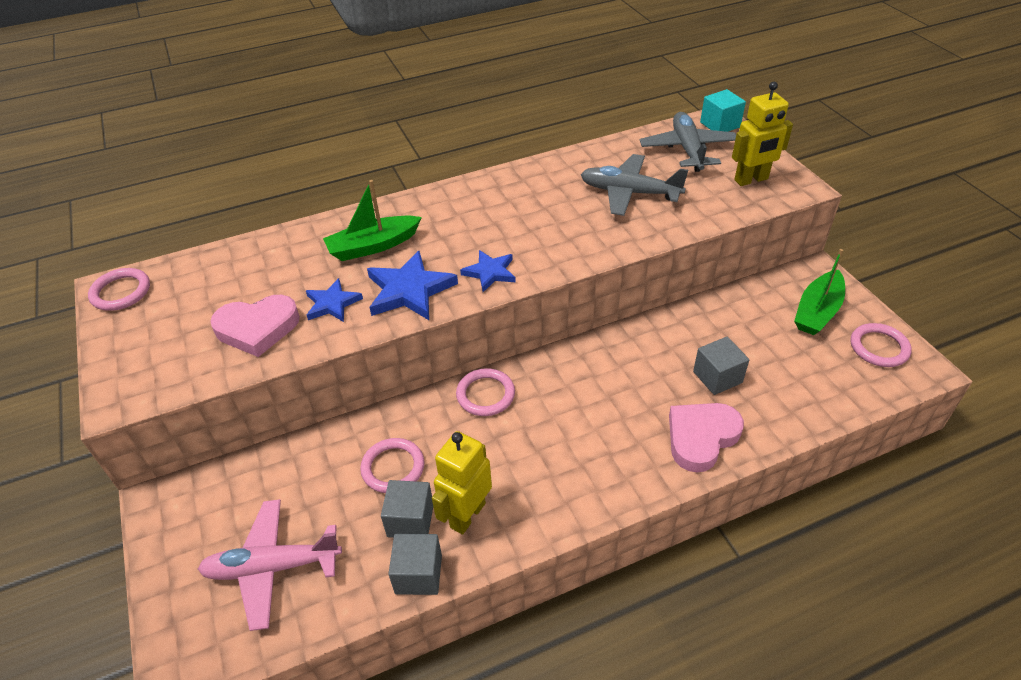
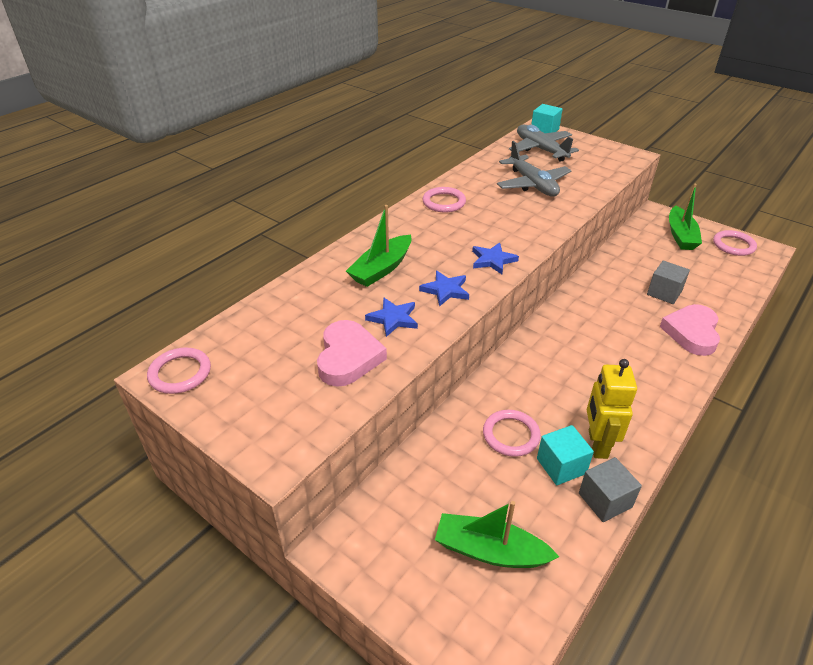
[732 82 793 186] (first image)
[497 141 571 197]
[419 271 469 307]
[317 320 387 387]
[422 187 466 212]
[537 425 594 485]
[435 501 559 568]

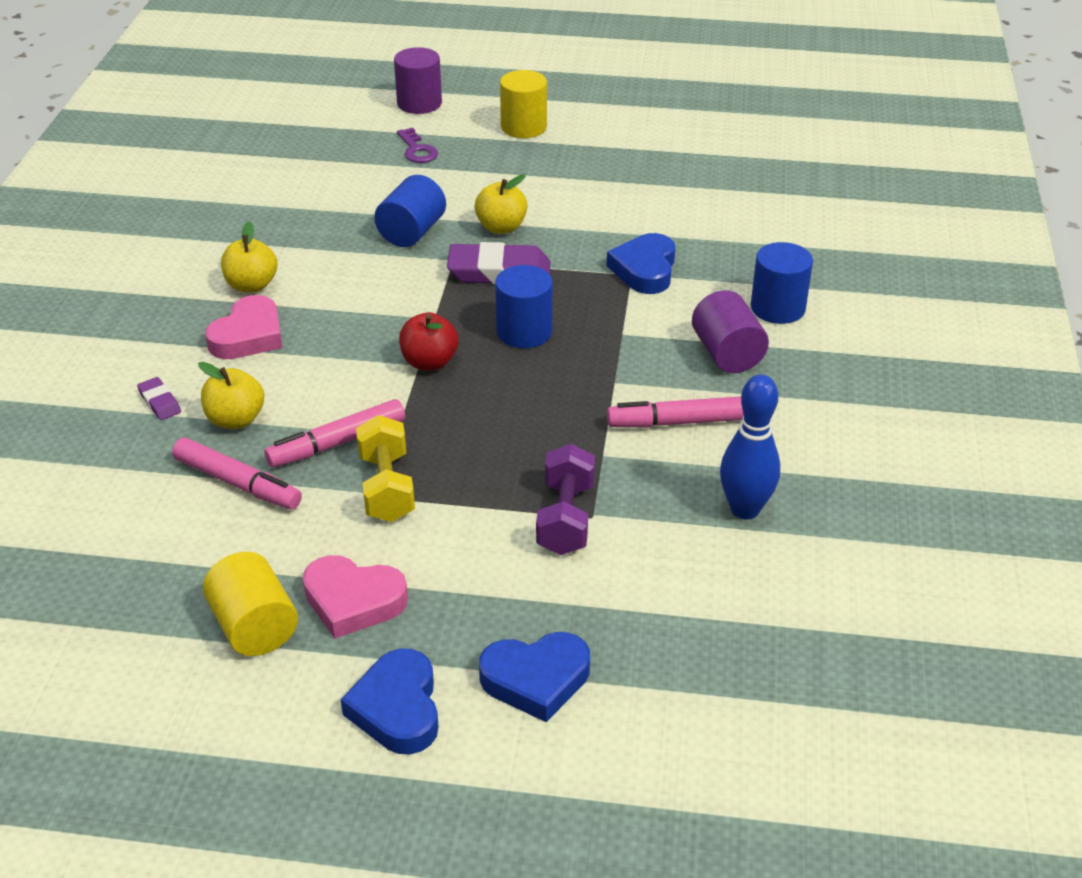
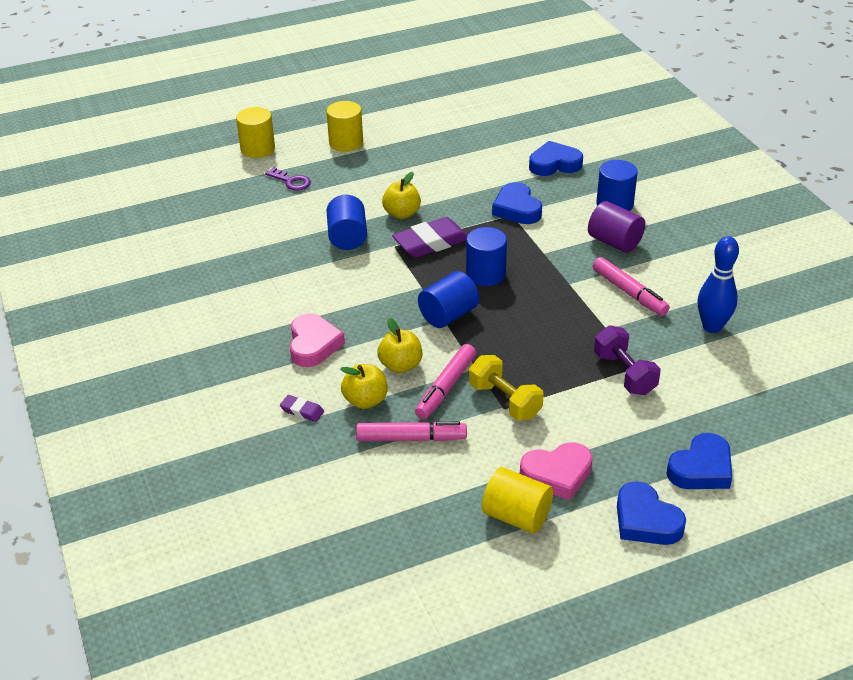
[236 107 275 158]
[377 318 422 373]
[418 271 479 328]
[593 257 670 316]
[529 141 583 176]

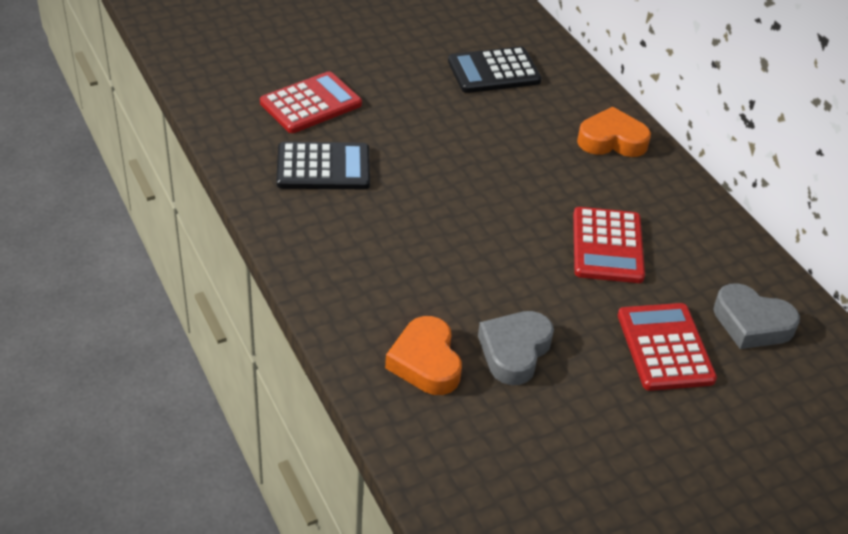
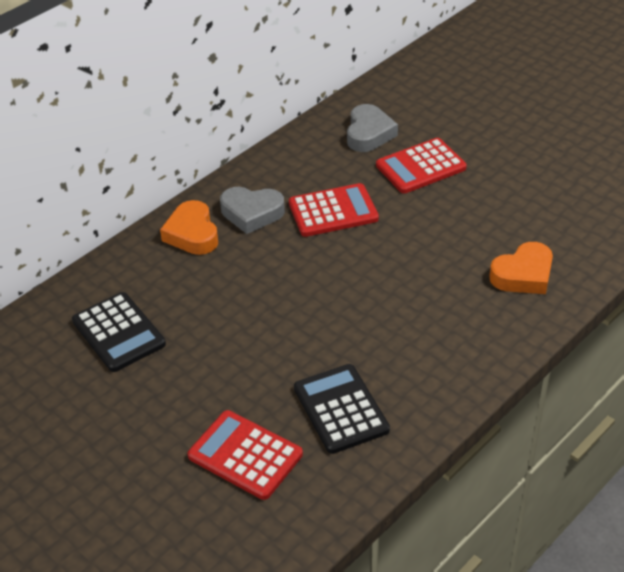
[220 187 285 234]

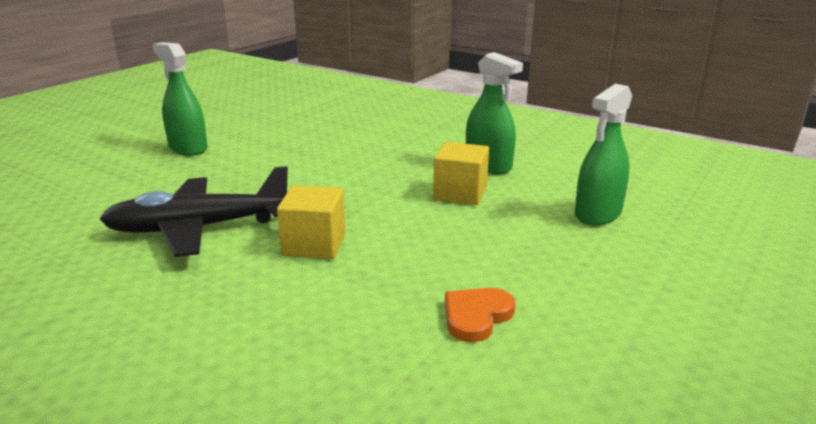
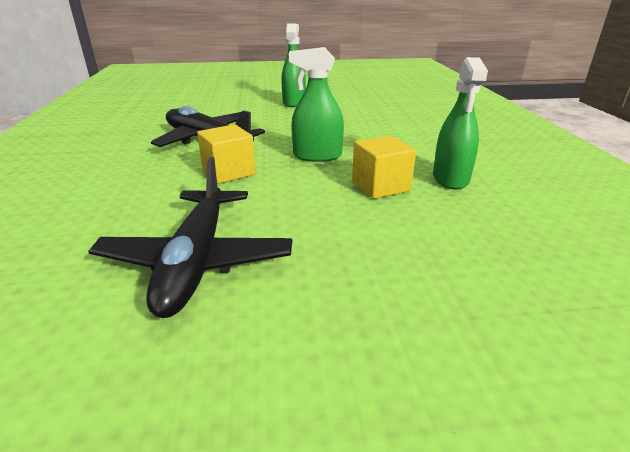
[289 47 344 162]
[88 157 292 318]

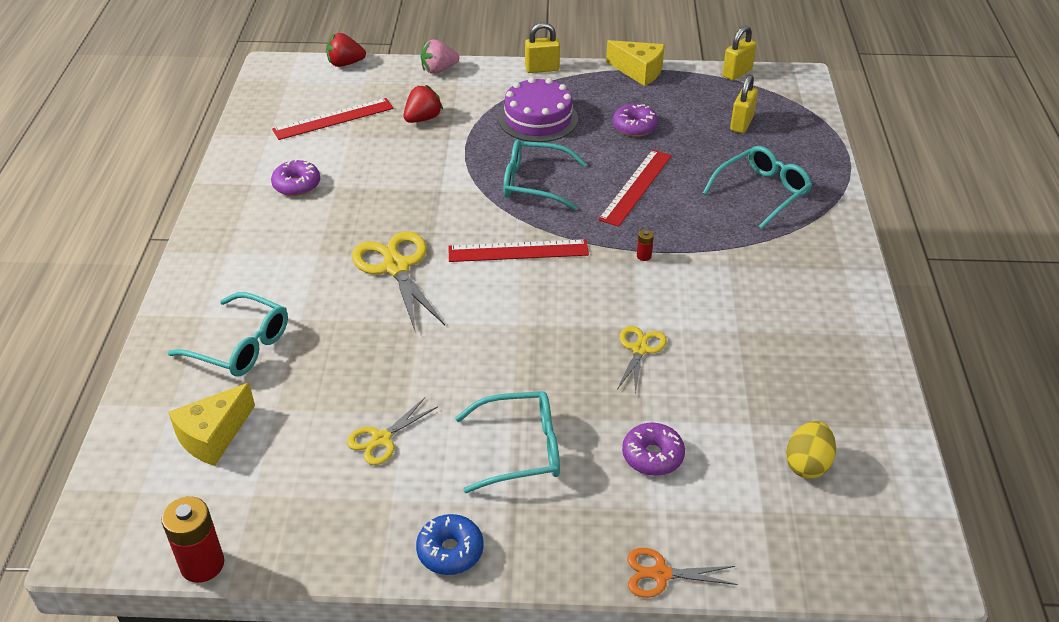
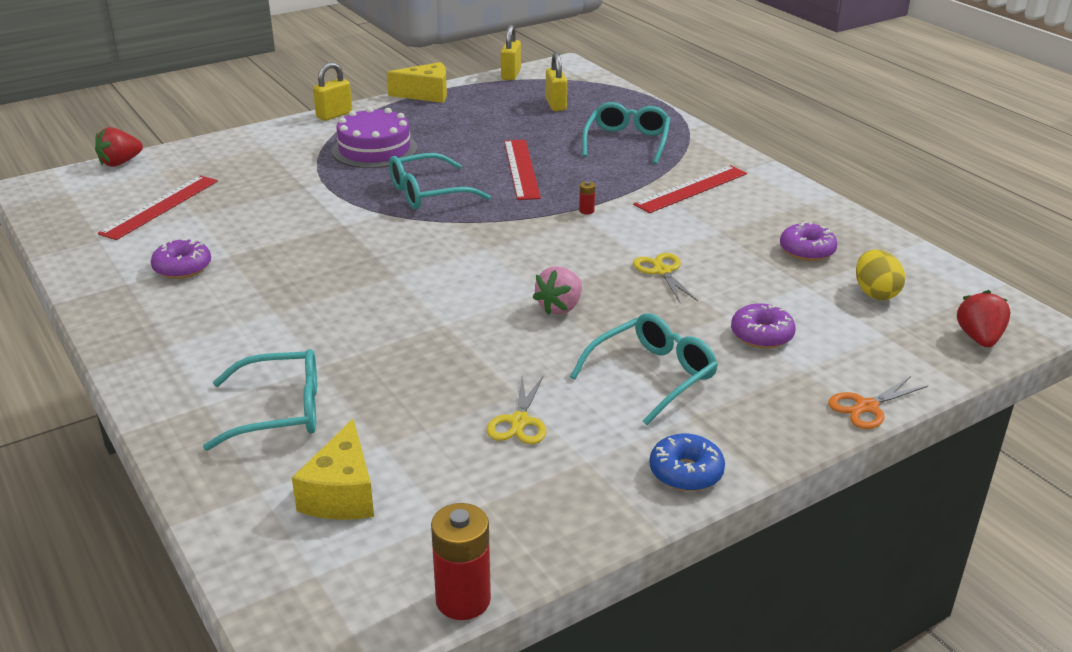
[532 266 582 315]
[957 290 1011 347]
[780 222 838 261]
[352 231 445 330] (first image)
[633 165 747 213]

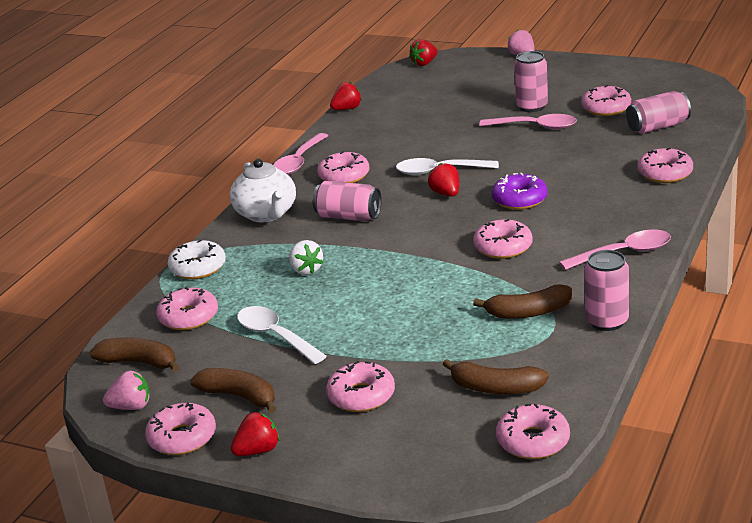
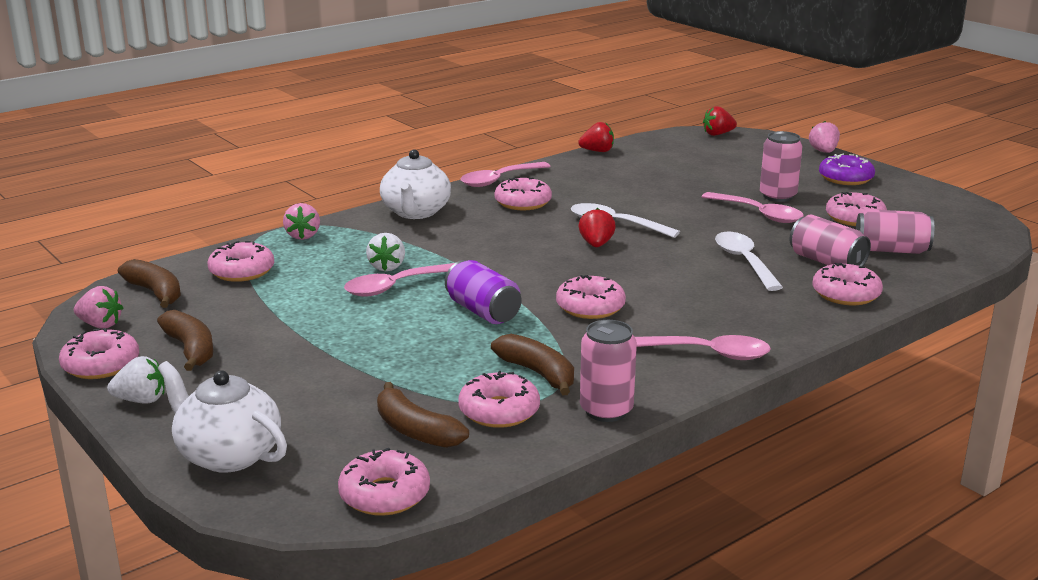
[819 154 875 185]
[789 215 871 266]
[283 203 320 240]
[491 334 574 395]
[715 232 783 291]
[458 371 540 428]
[107 356 165 404]
[445 260 521 324]
[344 263 454 297]
[158 361 287 473]

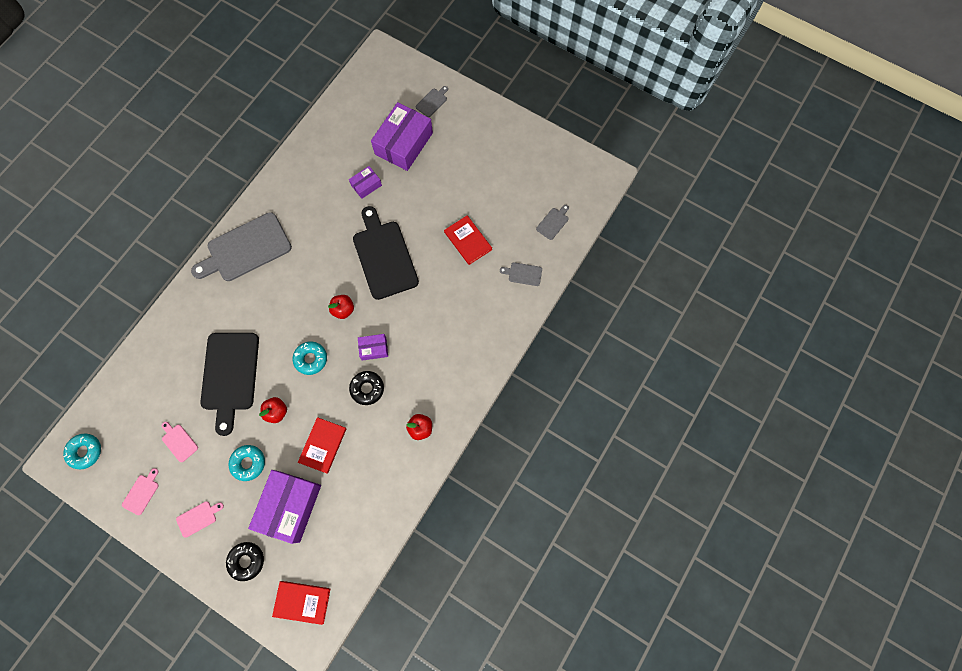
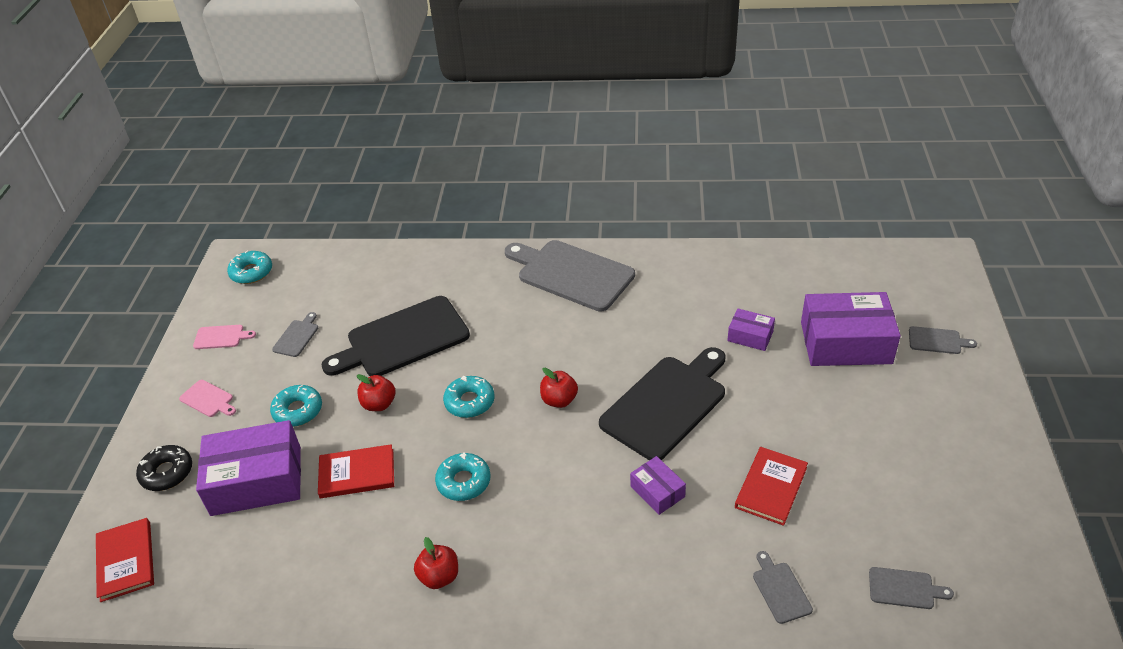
[630 456 686 515]
[435 452 491 501]
[272 312 318 357]

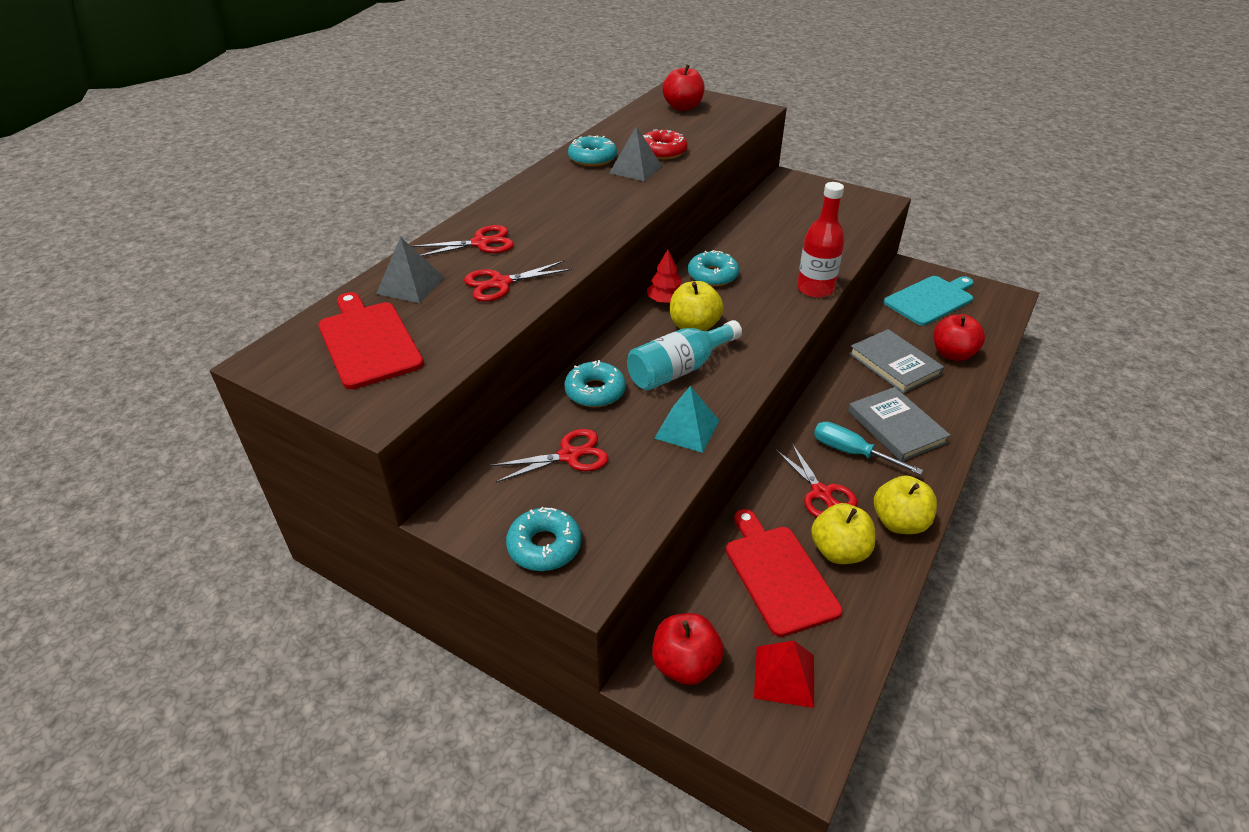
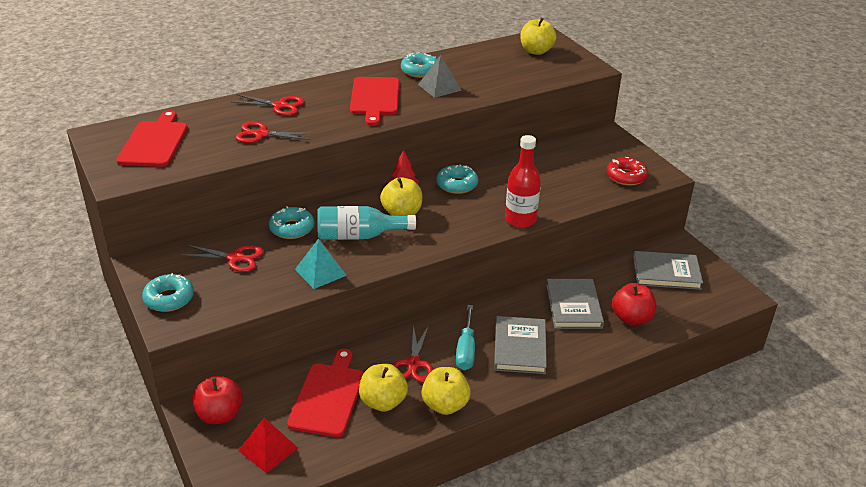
[520 18 556 55]
[606 157 648 186]
[376 237 445 303] (first image)
[633 251 703 290]
[456 305 475 370]
[350 77 399 126]

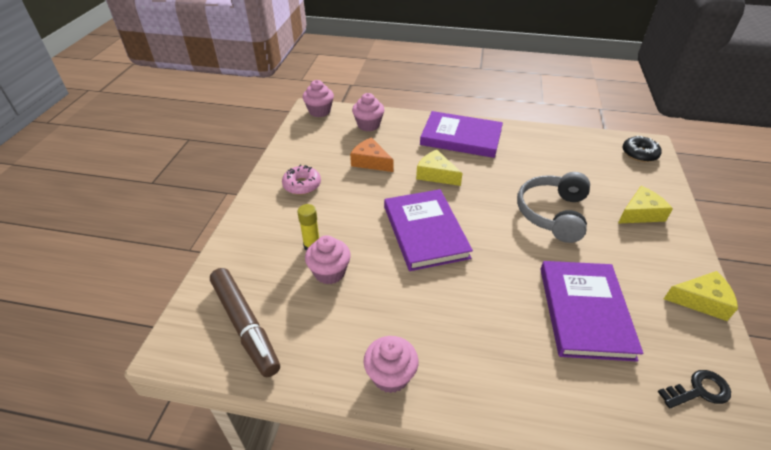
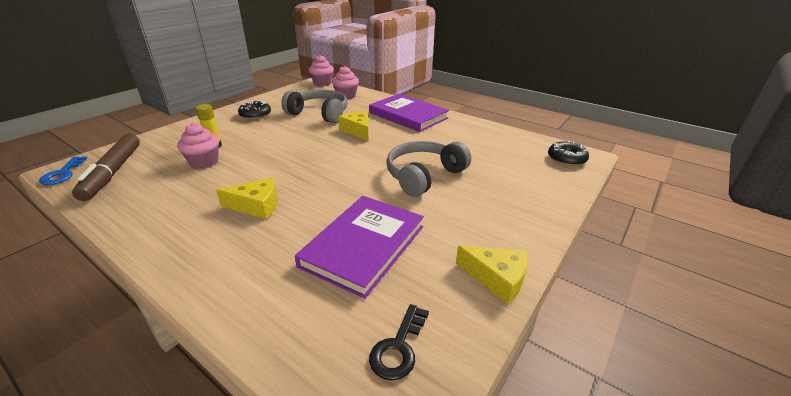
[281 90 347 123]
[238 100 271 120]
[216 178 277 219]
[384 189 473 271] (first image)
[364 336 419 393] (first image)
[369 304 429 381]
[39 157 87 185]

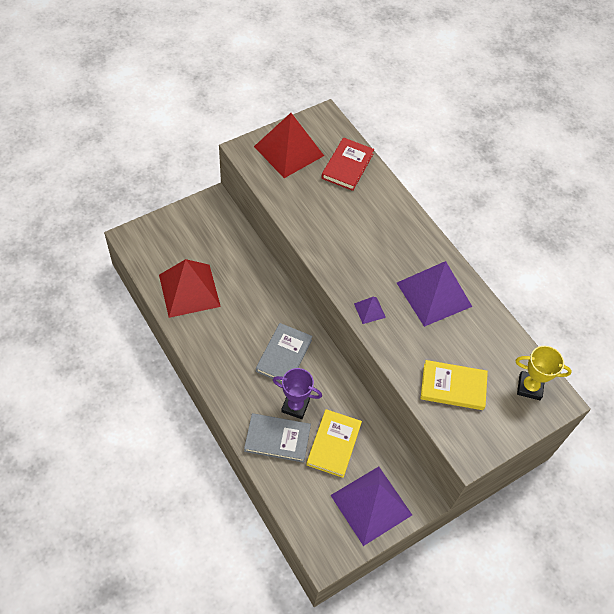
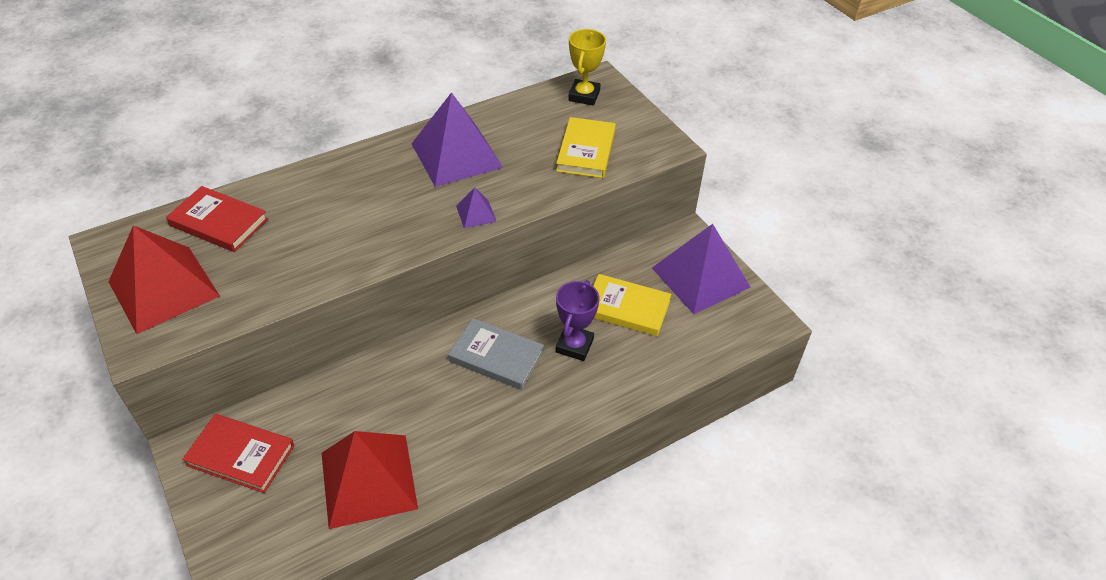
[244 413 311 463] (first image)
[182 414 294 493]

